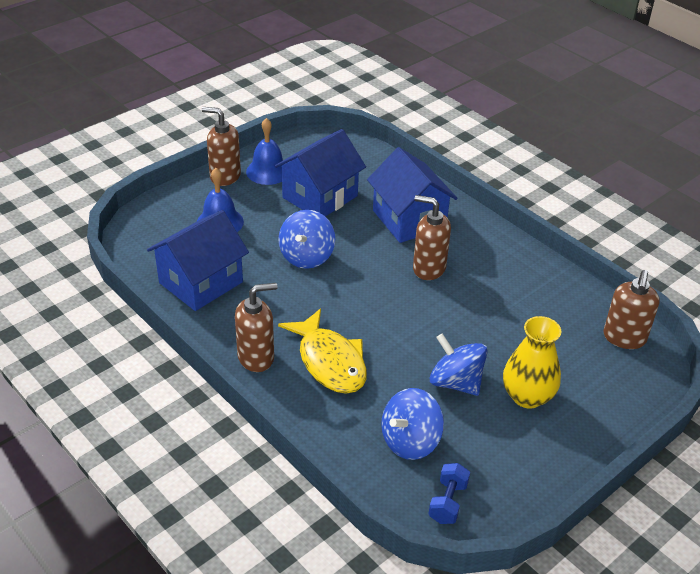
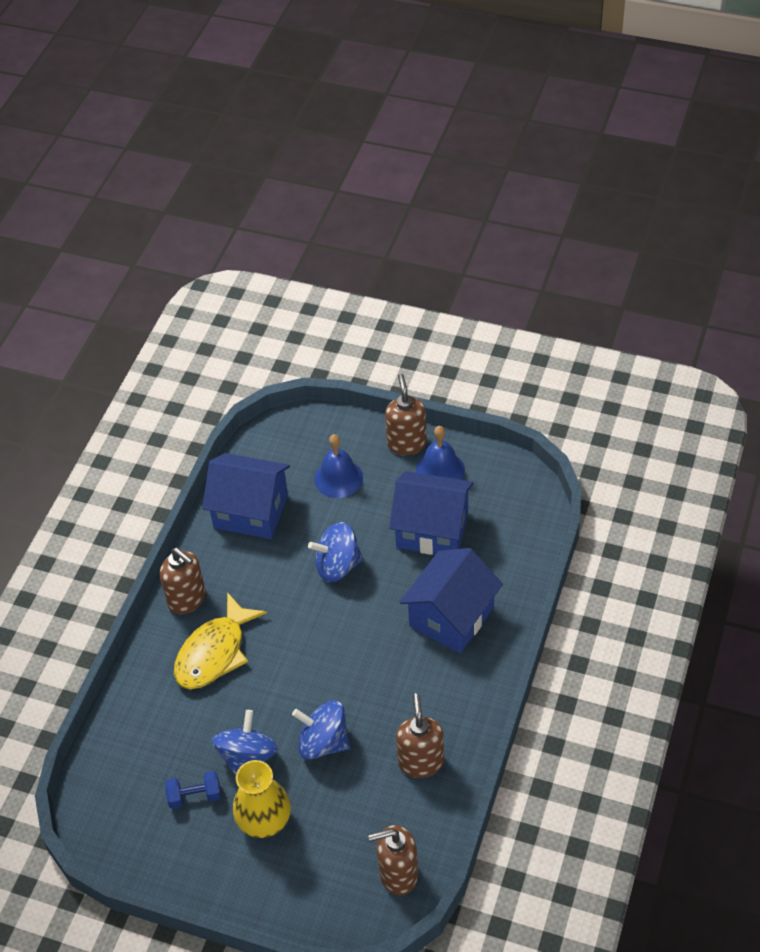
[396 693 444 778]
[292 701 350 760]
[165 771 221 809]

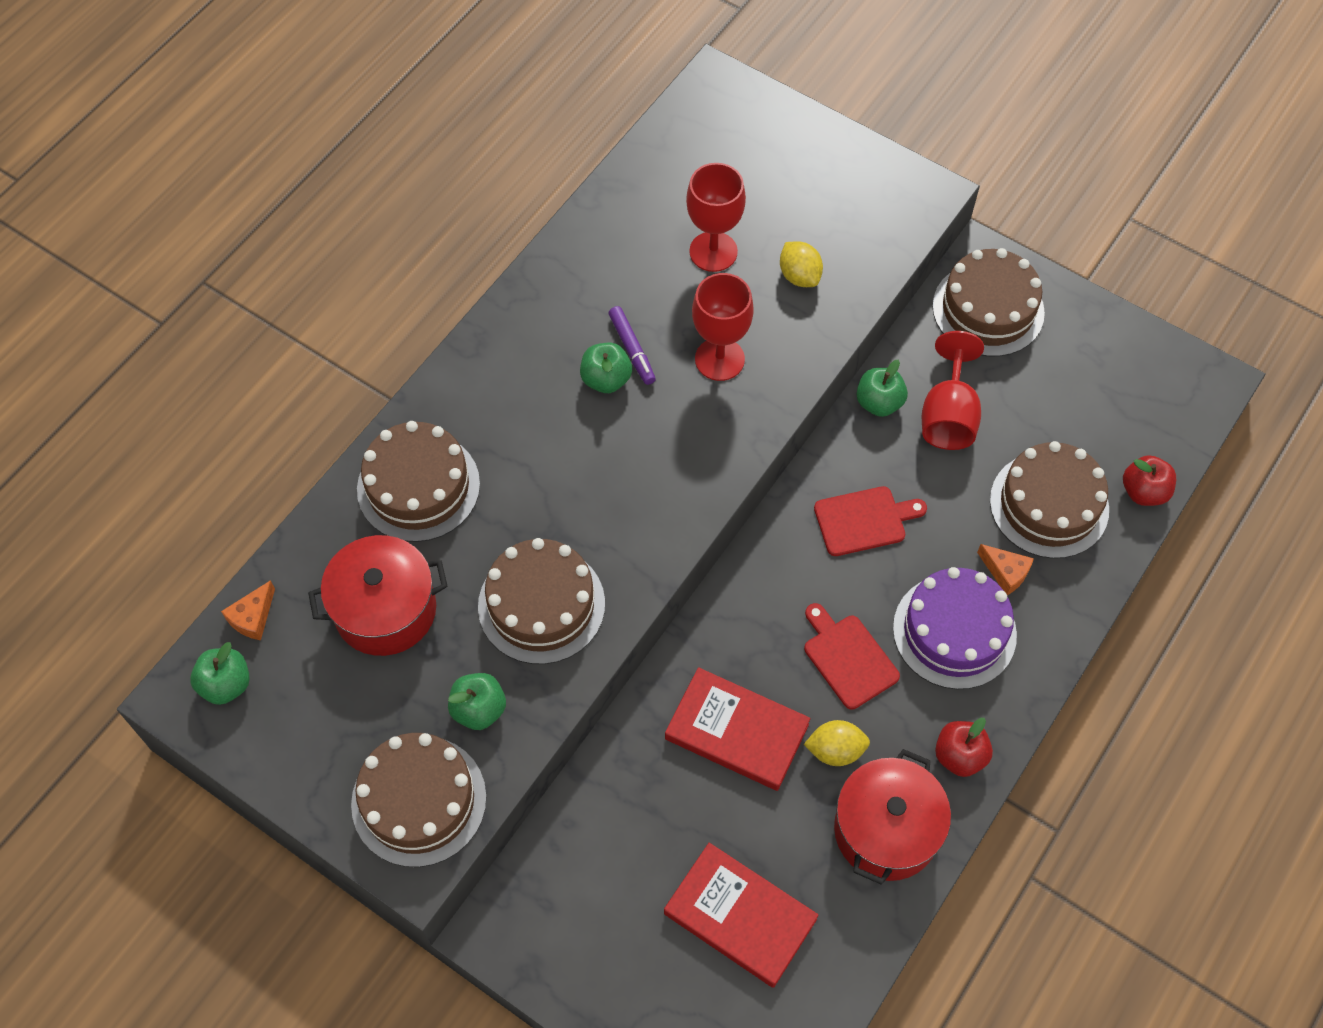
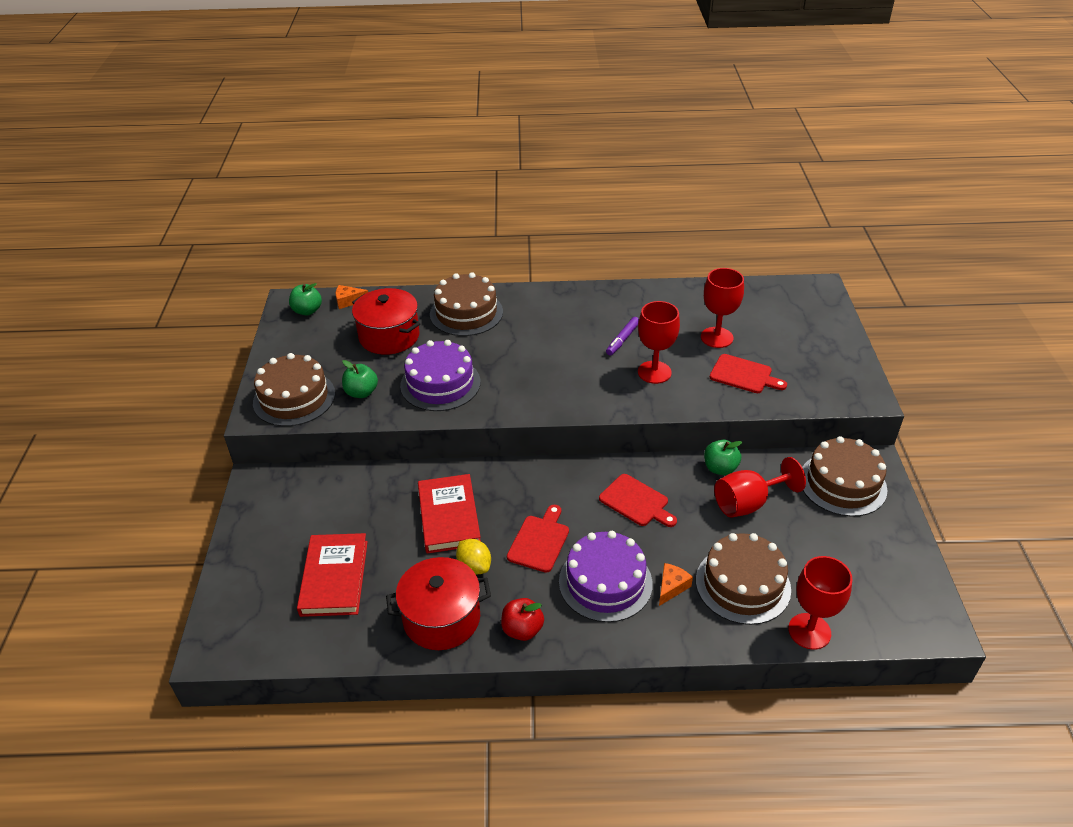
[710 354 787 393]
[580 343 632 393] (first image)
[788 556 852 650]
[400 340 481 411]
[659 563 693 606]

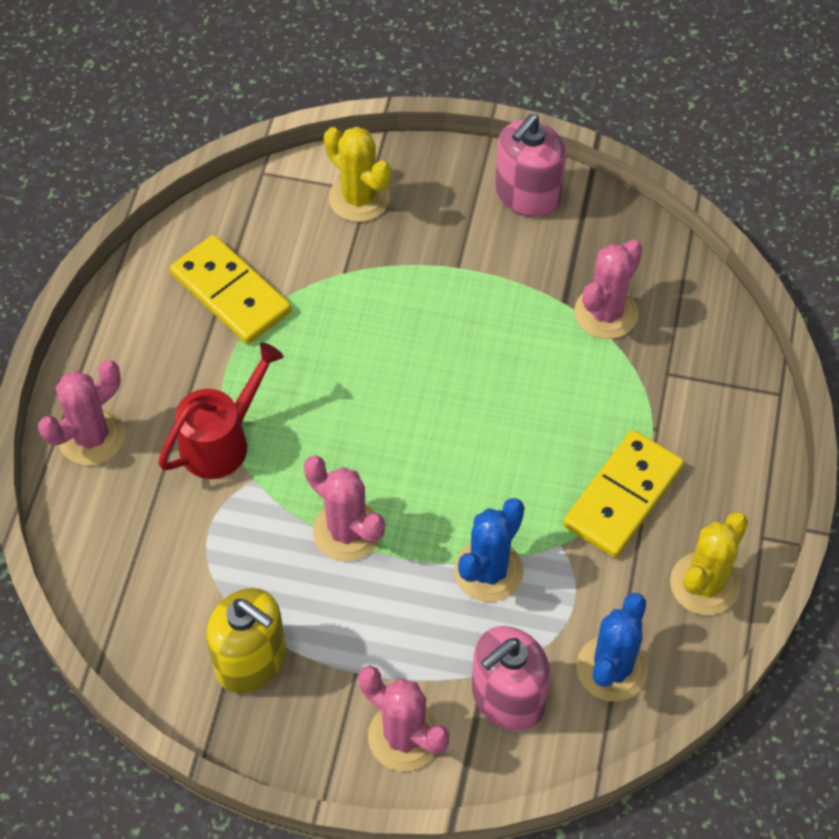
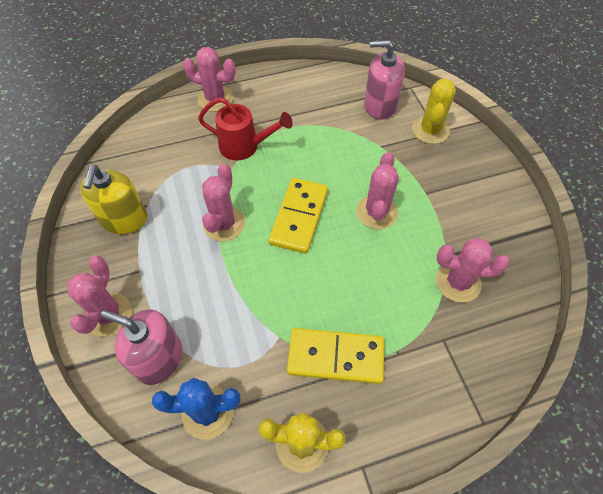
[364 40 405 119]
[268 178 328 254]
[454 498 525 602] (first image)
[356 152 399 229]

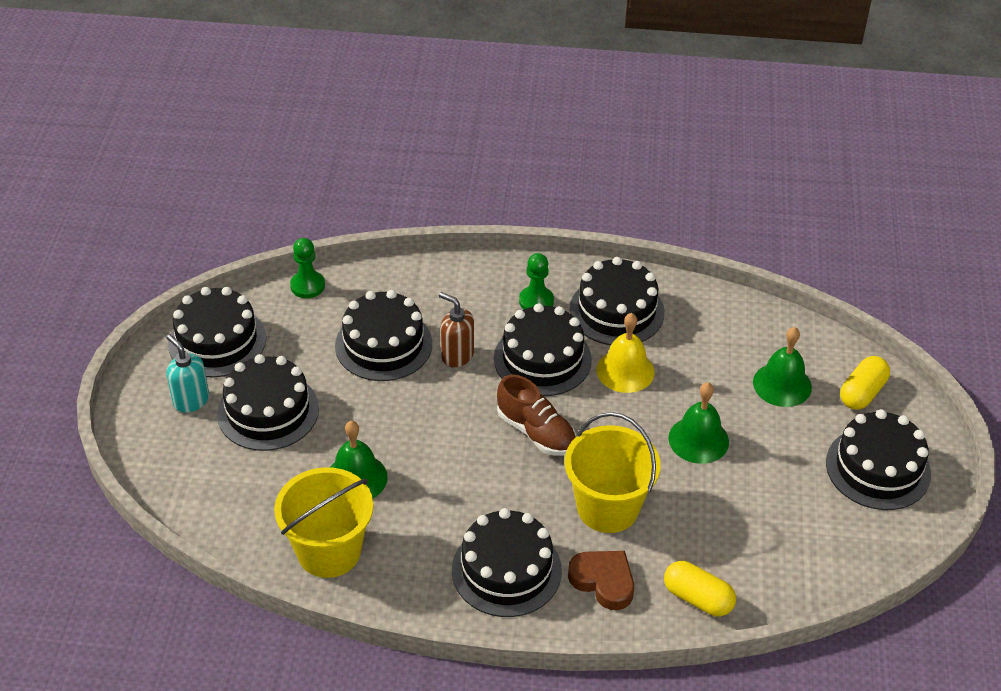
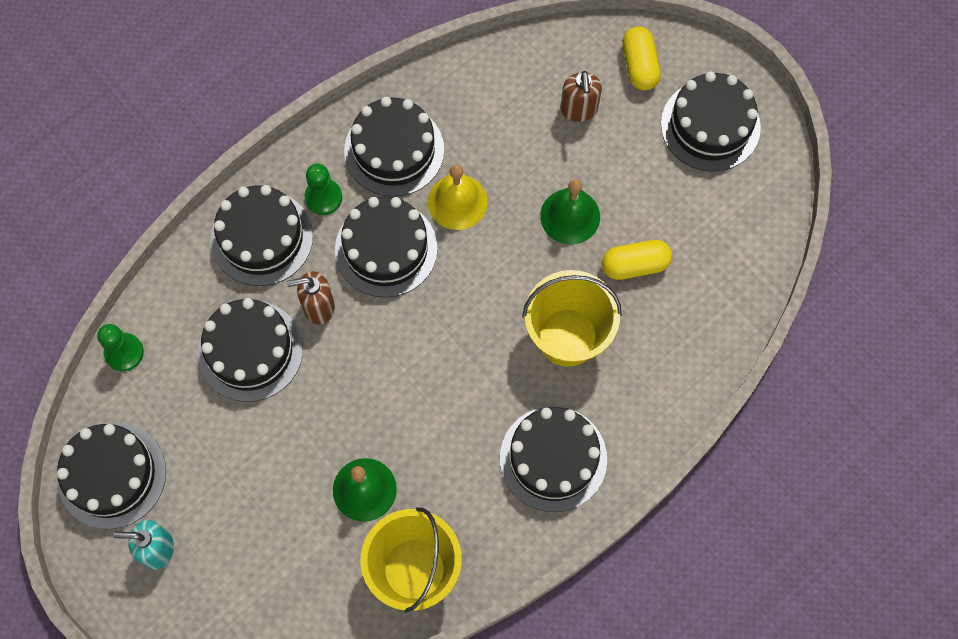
[560 71 602 122]
[211 185 313 286]
[497 375 576 456] (first image)
[568 551 634 610] (first image)
[602 240 672 280]

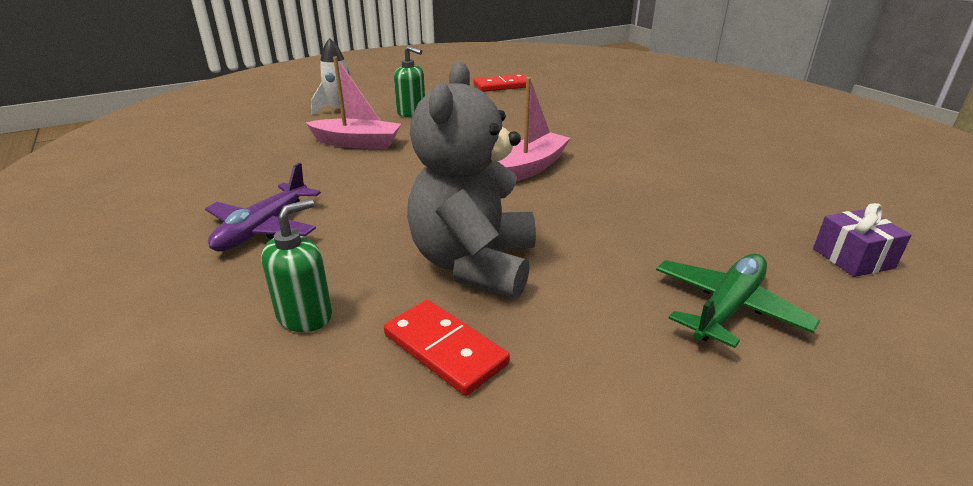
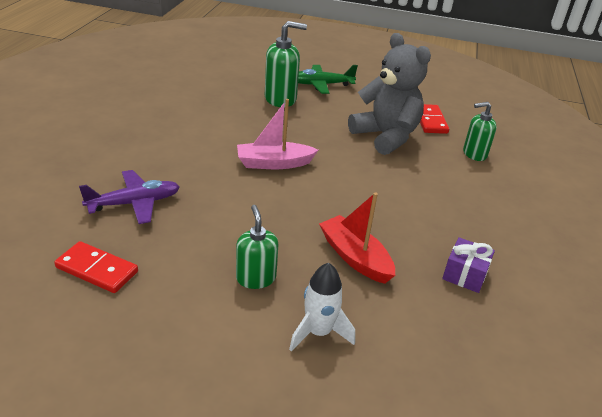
[319 192 395 284]
[348 33 431 155]
[79 170 180 224]
[442 237 495 293]
[265 21 307 107]

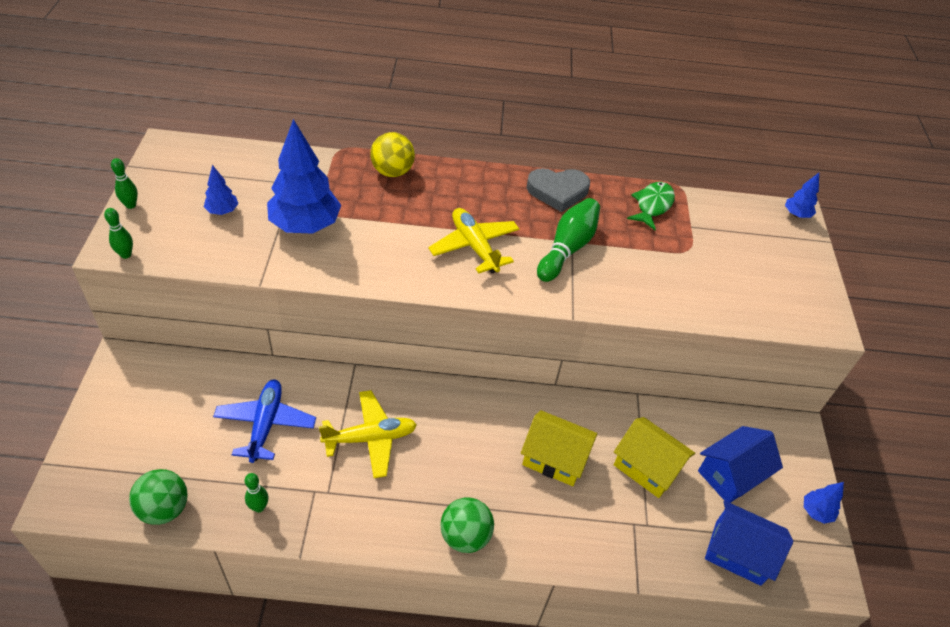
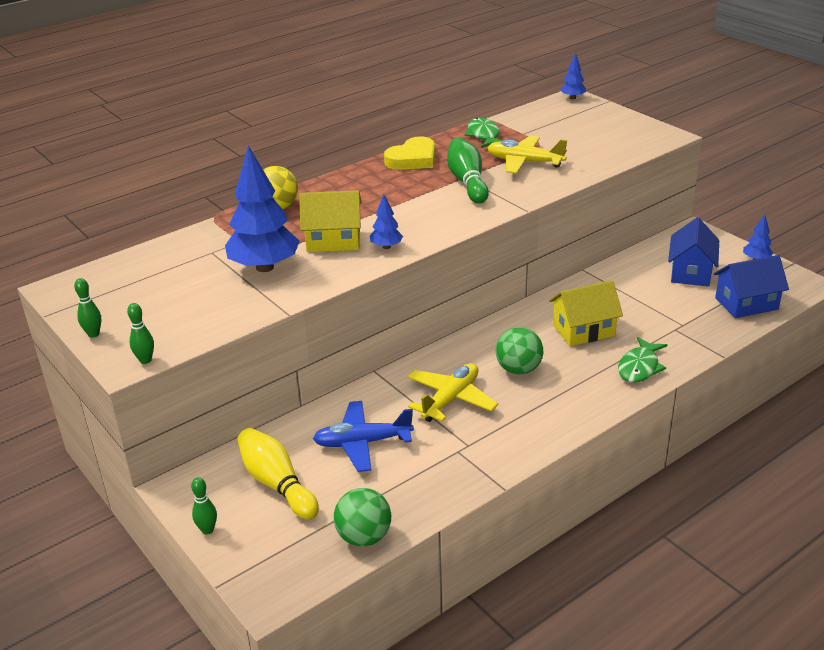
[370 194 403 249]
[384 136 435 170]
[487 135 567 174]
[313 401 414 472]
[299 190 361 252]
[191 477 217 535]
[496 327 543 375]
[618 337 667 383]
[237 428 319 519]

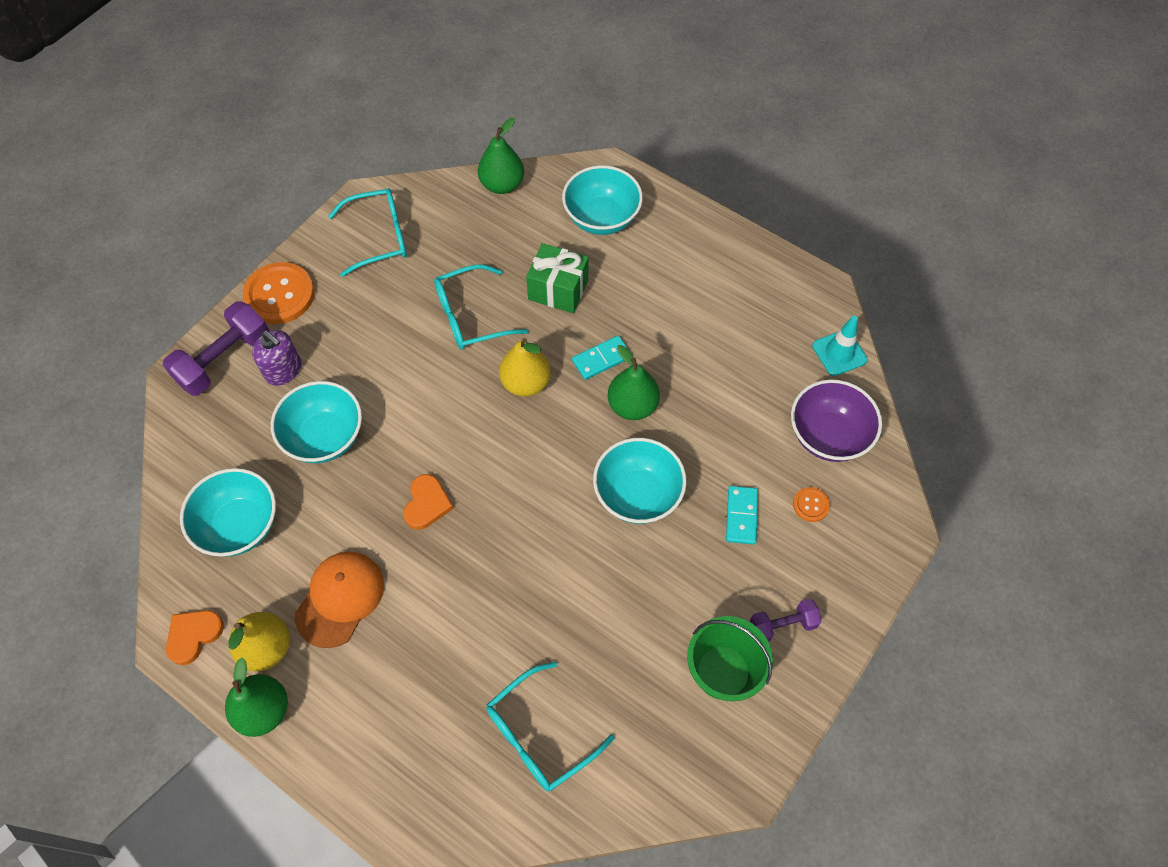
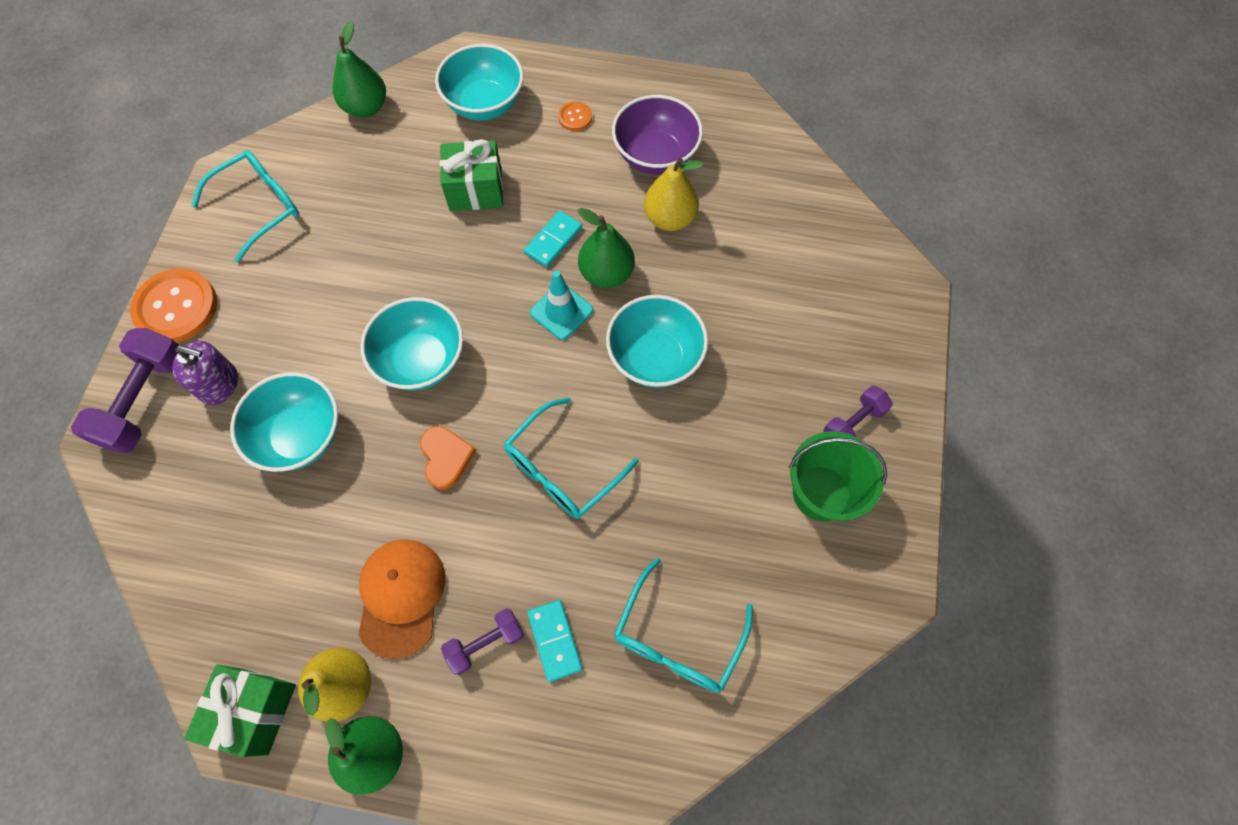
[504 397 638 519]
[530 270 593 340]
[644 158 704 231]
[612 95 703 174]
[360 297 463 390]
[527 600 583 682]
[558 101 592 131]
[184 664 296 757]
[441 608 524 675]

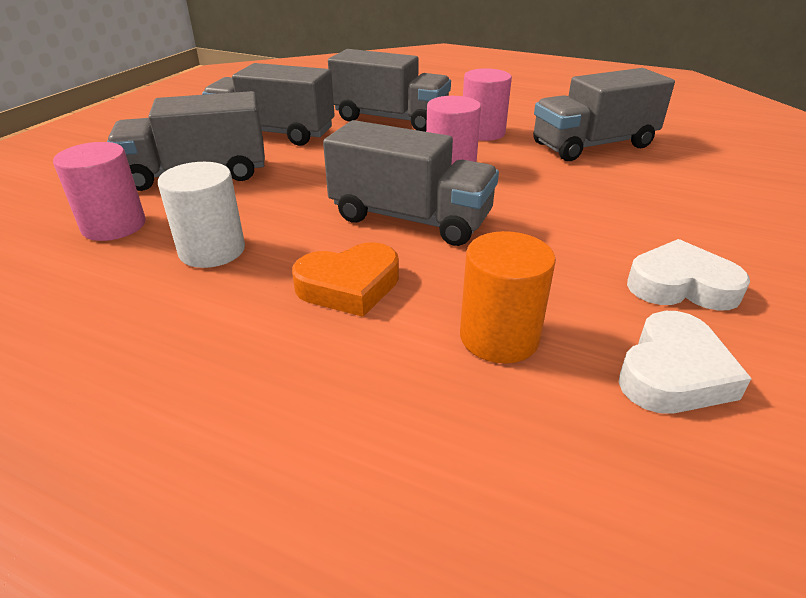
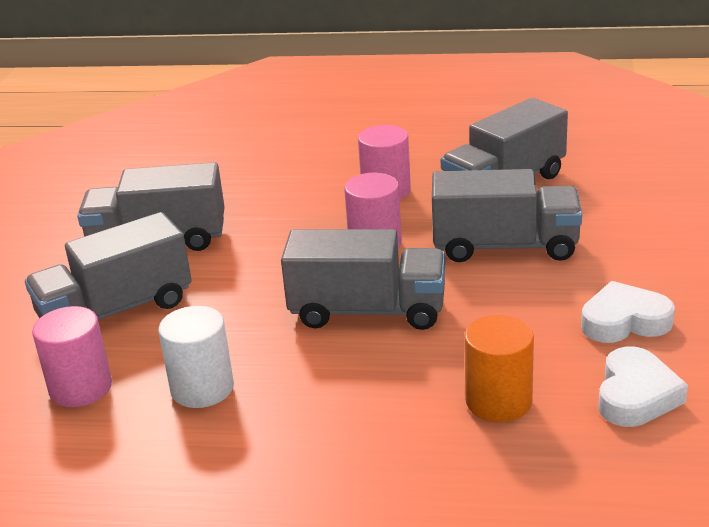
[432 169 582 262]
[292 242 399 317] (first image)

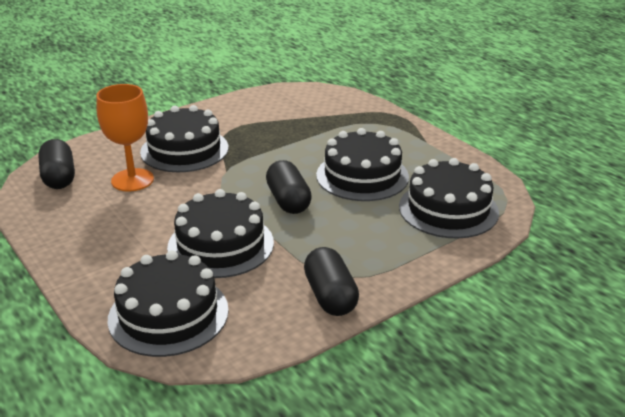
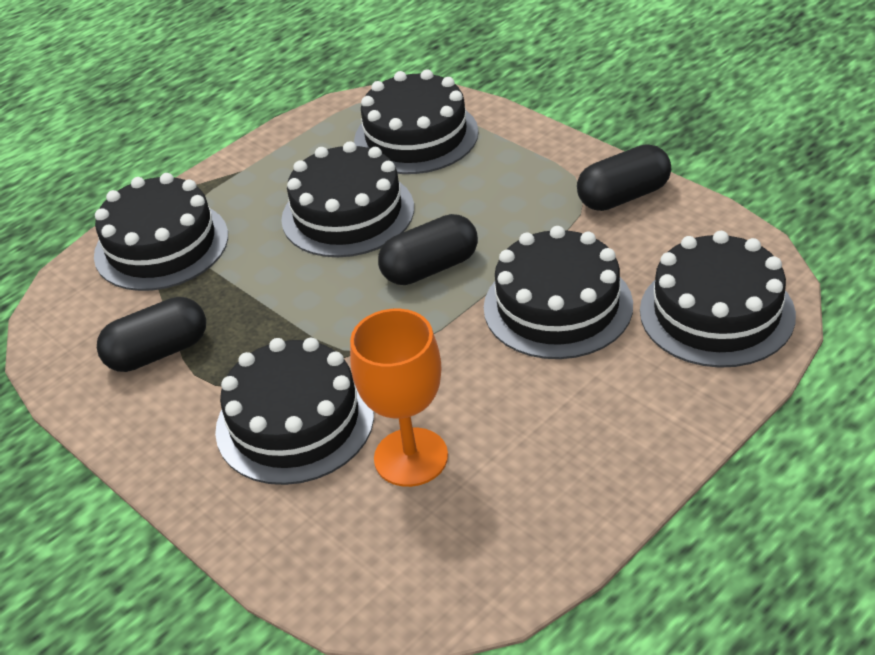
[97 297 206 372]
[94 173 228 291]

